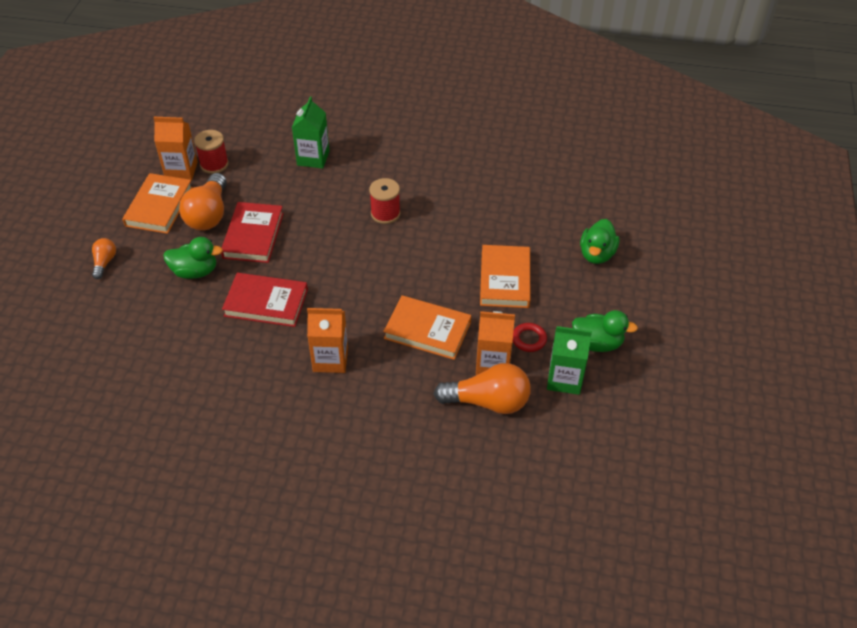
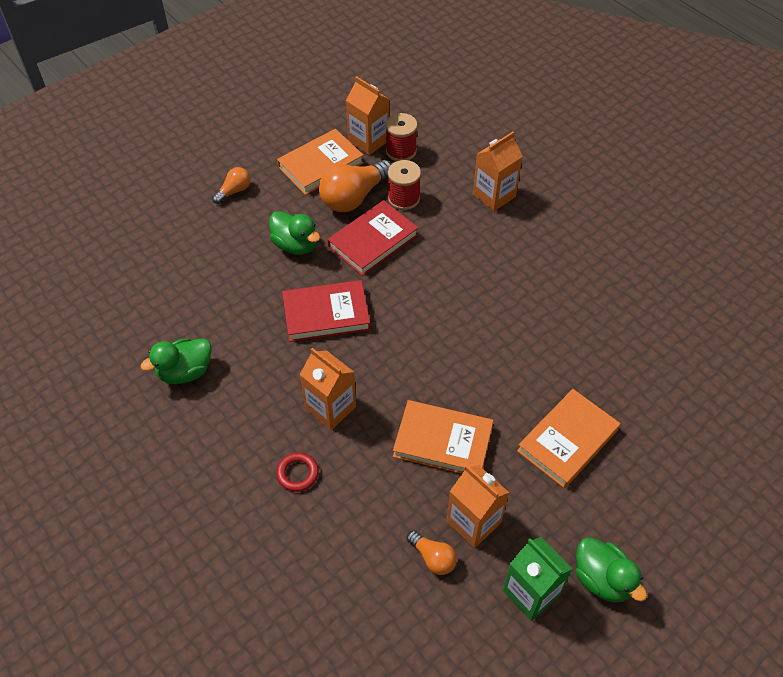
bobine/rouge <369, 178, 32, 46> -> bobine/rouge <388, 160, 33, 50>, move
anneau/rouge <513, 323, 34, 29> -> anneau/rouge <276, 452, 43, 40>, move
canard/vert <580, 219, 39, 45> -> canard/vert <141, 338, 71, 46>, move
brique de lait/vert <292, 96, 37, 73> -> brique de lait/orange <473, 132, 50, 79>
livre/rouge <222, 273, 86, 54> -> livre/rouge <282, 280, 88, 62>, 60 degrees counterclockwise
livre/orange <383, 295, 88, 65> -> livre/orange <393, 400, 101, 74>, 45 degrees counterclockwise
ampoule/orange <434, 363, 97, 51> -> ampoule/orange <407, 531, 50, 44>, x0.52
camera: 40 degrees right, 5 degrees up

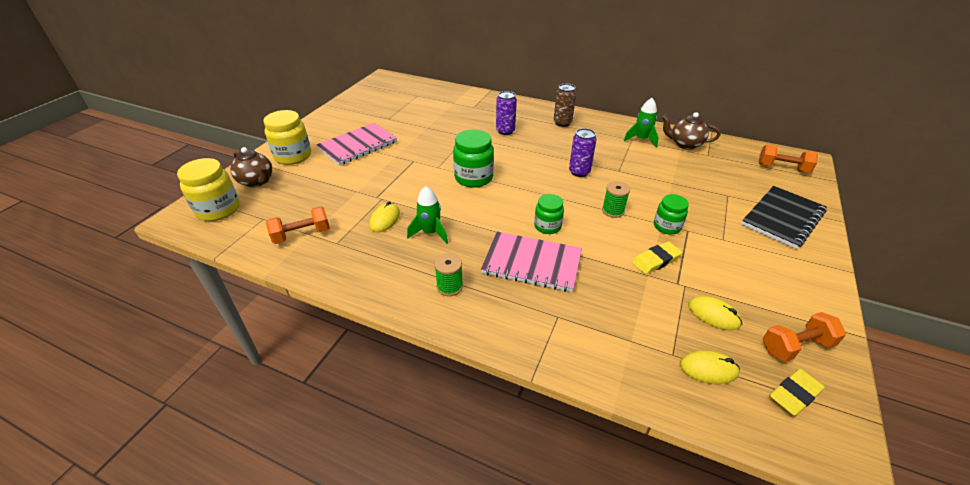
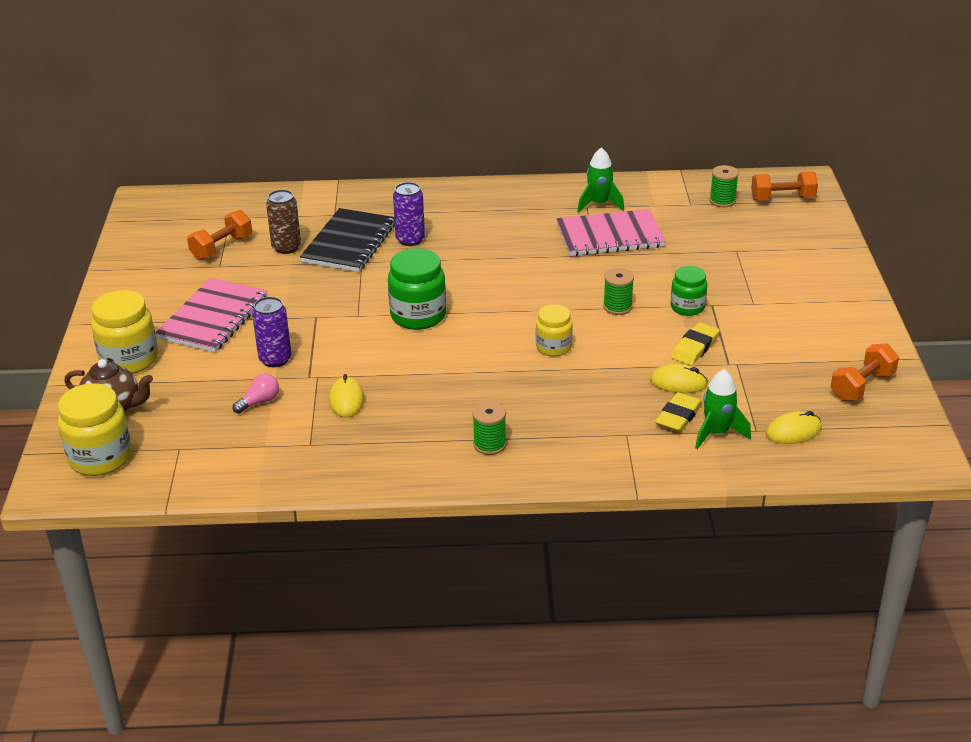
théière/marron <662, 112, 58, 38> -> none
none -> ampoule/rose <232, 374, 47, 40>
none -> bobine/vert <709, 165, 30, 42>
haltère/orange <266, 206, 64, 38> -> haltère/orange <187, 210, 65, 50>, move
fusée/vert <407, 186, 41, 58> -> fusée/vert <695, 369, 56, 80>, move
carnet/rose <481, 232, 101, 60> -> carnet/rose <556, 209, 110, 47>, move
canette/marron <554, 84, 22, 43> -> canette/marron <266, 190, 35, 64>, move
canette/violet <569, 128, 28, 49> -> canette/violet <252, 297, 39, 70>, move
souris/jaune <688, 296, 54, 34> -> souris/jaune <650, 364, 58, 29>, move
carnet/noir <741, 186, 86, 63> -> carnet/noir <300, 208, 95, 64>, move
gomme/jaune <769, 369, 56, 47> -> gomme/jaune <655, 392, 47, 41>, move
bocal/vert <534, 194, 30, 40> -> bocal/jaune <536, 305, 37, 52>
camera: 25 degrees left, 5 degrees down

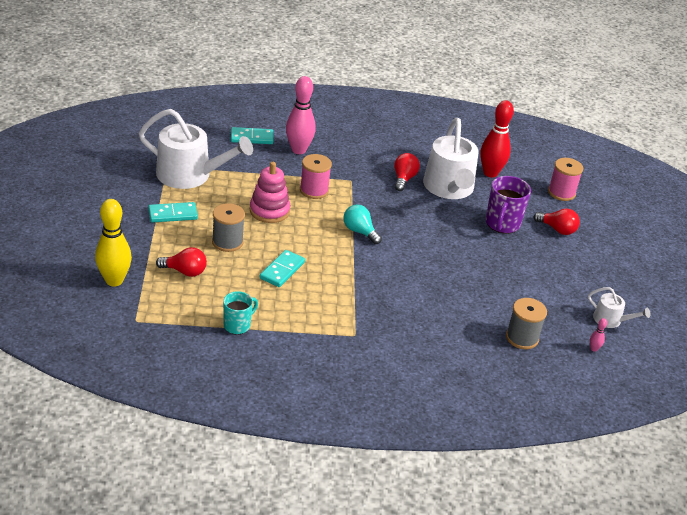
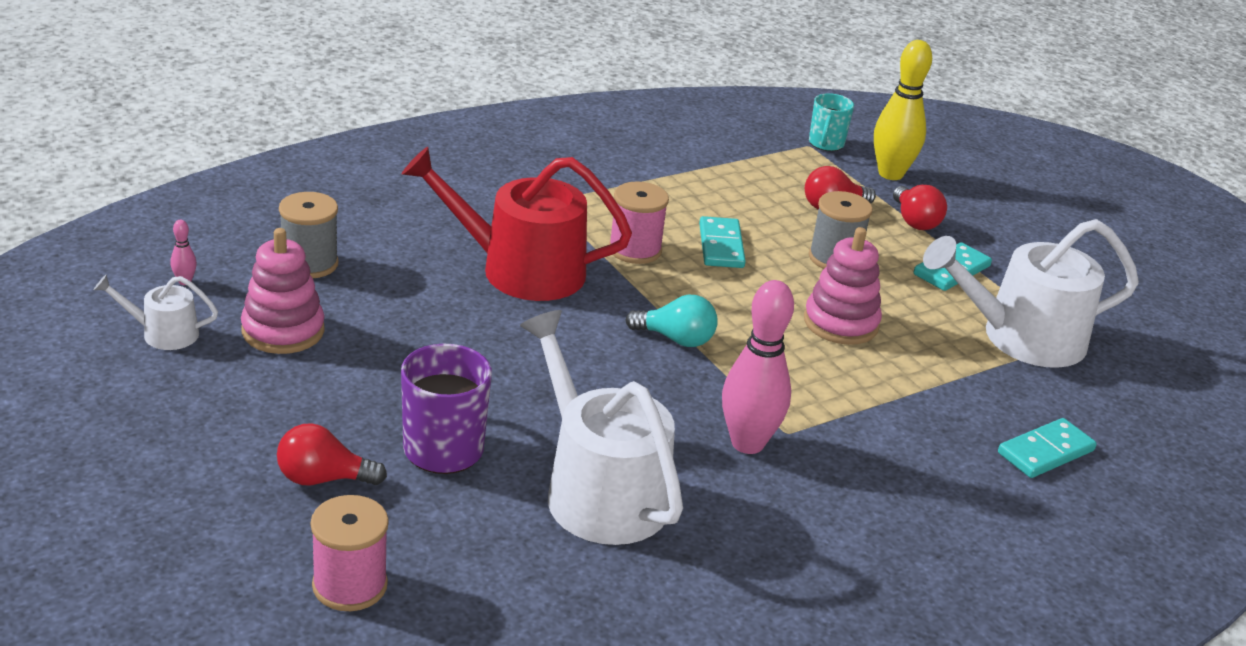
quille/rouge <480, 100, 34, 78> -> none
none -> jouet à empiler/rose <241, 228, 84, 126>
none -> arrosoir/rouge <402, 147, 230, 154>
tasse/turquoise <223, 291, 35, 44> -> tasse/turquoise <809, 93, 45, 58>, move
quille/rose <286, 76, 30, 78> -> quille/rose <722, 280, 72, 174>, move
bobine/rose <300, 154, 32, 45> -> bobine/rose <609, 181, 60, 83>, move
ampoule/rouge <394, 153, 26, 38> -> ampoule/rouge <893, 185, 54, 45>, move
camera: 150 degrees right, 5 degrees down

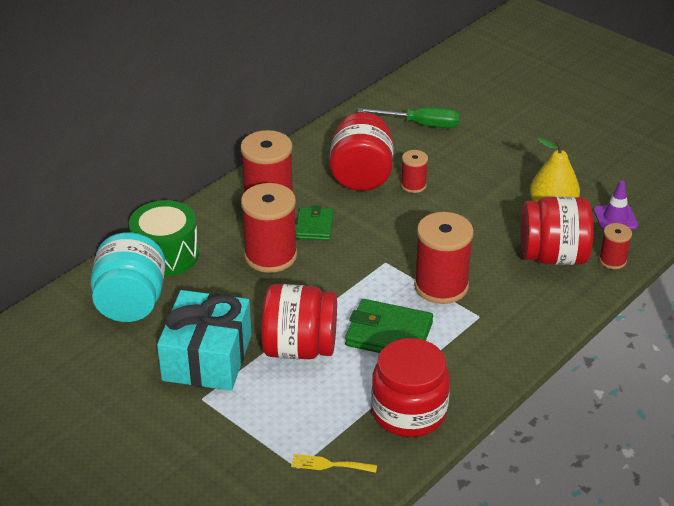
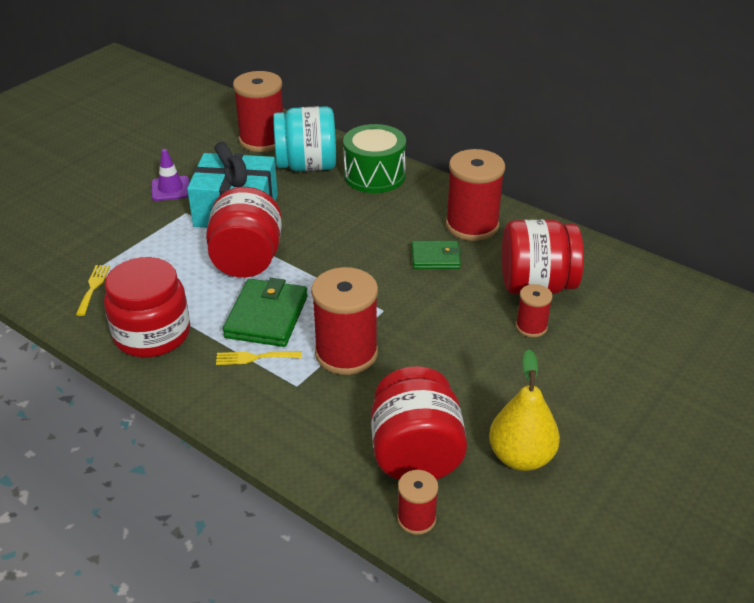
tournevis/vert <358, 107, 102, 21> -> none
none -> fourchette/jaune <216, 351, 86, 14>
bobine/rouge <241, 183, 56, 90> -> bobine/rouge <233, 71, 50, 81>, move
cône de chantier/violet <594, 181, 44, 49> -> cône de chantier/violet <152, 149, 37, 52>, move
camera: 85 degrees right, 0 degrees up

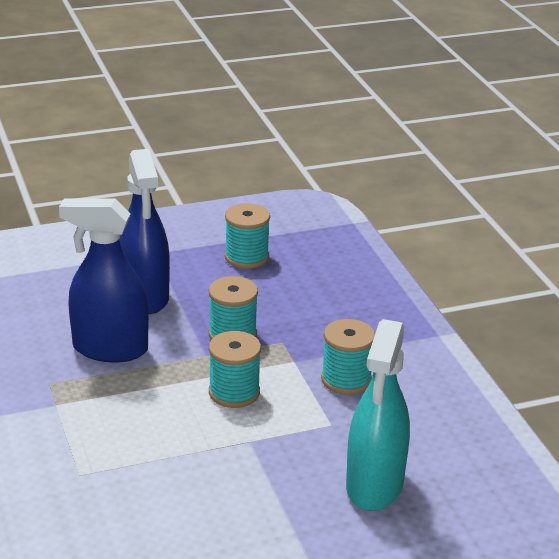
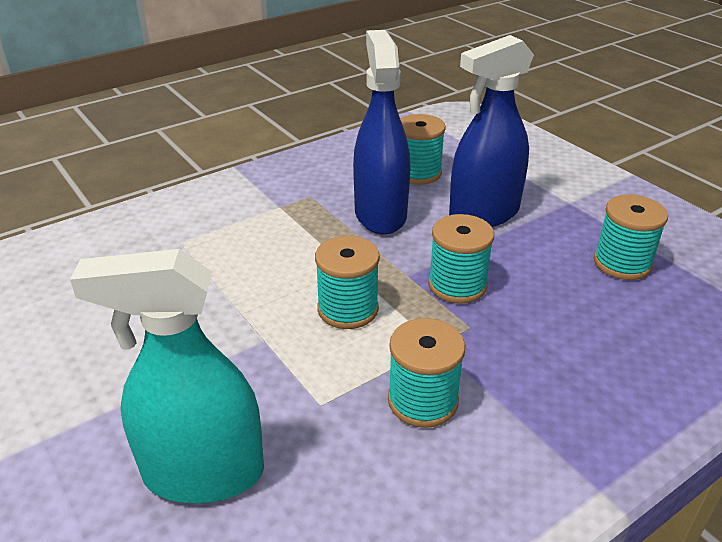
none -> bobine/turquoise <400, 114, 46, 71>
camera: 75 degrees right, 5 degrees up

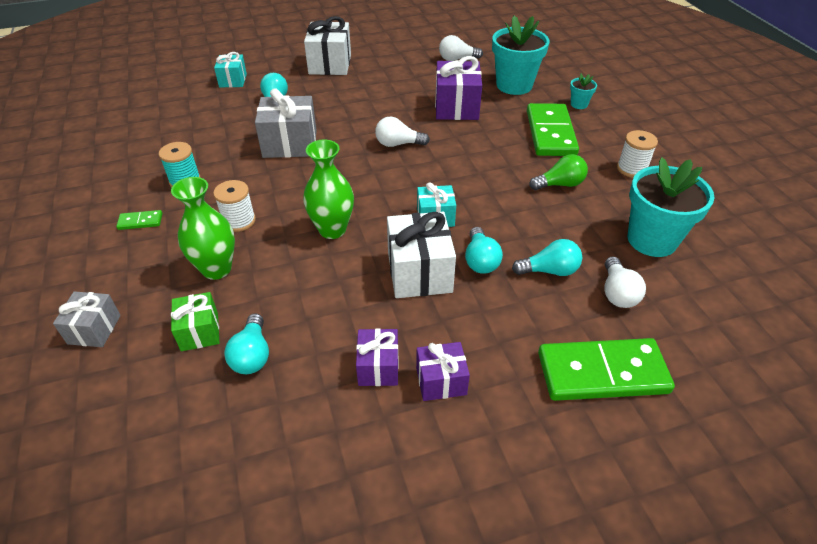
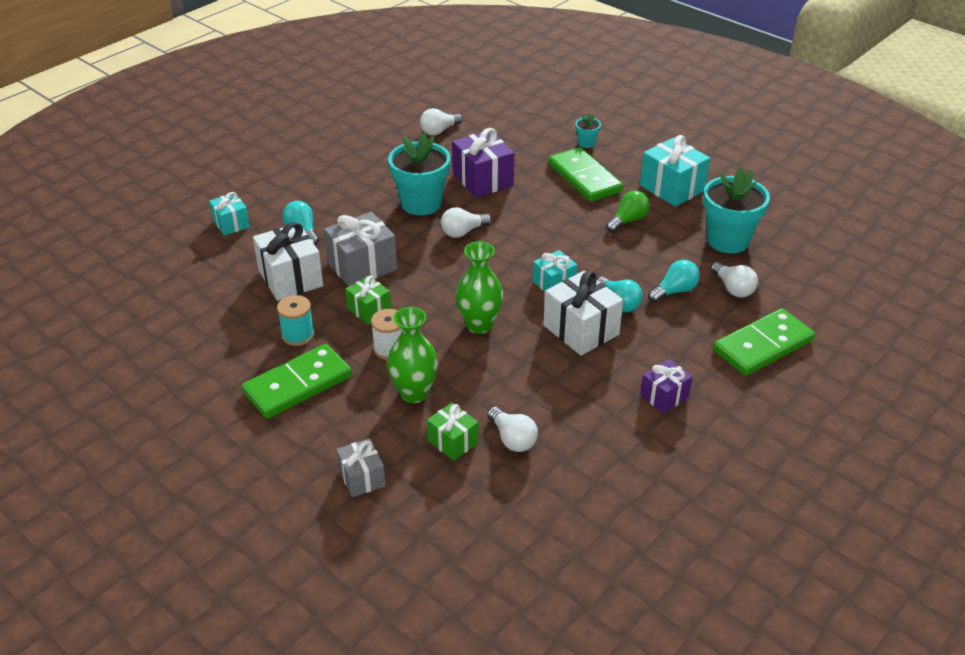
cadeau/violet <356, 328, 43, 58> -> none
none -> cadeau/vert <345, 276, 46, 49>
cadeau/blanc <304, 16, 47, 59> -> cadeau/blanc <253, 222, 70, 79>, move
pot de fleurs/turquoise <492, 16, 58, 79> -> pot de fleurs/turquoise <388, 132, 62, 83>, move
bobine/blanc <617, 130, 41, 48> -> cadeau/turquoise <640, 135, 70, 72>
ampoule/turquoise <224, 313, 45, 61> -> ampoule/blanc <487, 407, 51, 45>
domino/vert <116, 210, 46, 20> -> domino/vert <242, 344, 110, 75>, x2.33
camera: 30 degrees left, 5 degrees down

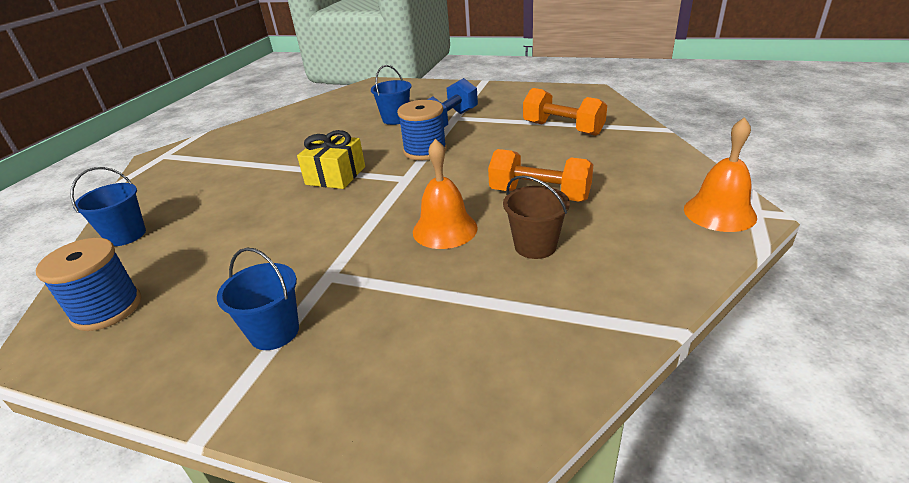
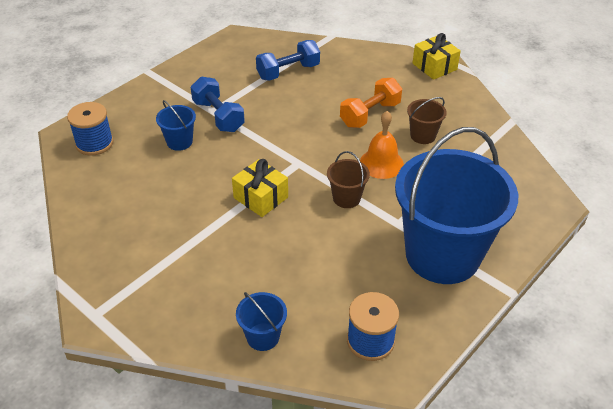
none -> seau/marron <327, 151, 43, 57>
bobine/bleu <397, 100, 50, 60> -> bobine/bleu <67, 102, 47, 54>, move
cloche/orange <684, 117, 73, 115> -> cadeau/jaune <412, 33, 49, 47>
haltère/orange <523, 88, 84, 48> -> haltère/bleu <256, 40, 64, 41>
seau/bleu <217, 247, 82, 103> -> seau/bleu <395, 127, 123, 157>, x2.49
camera: 70 degrees left, 10 degrees up

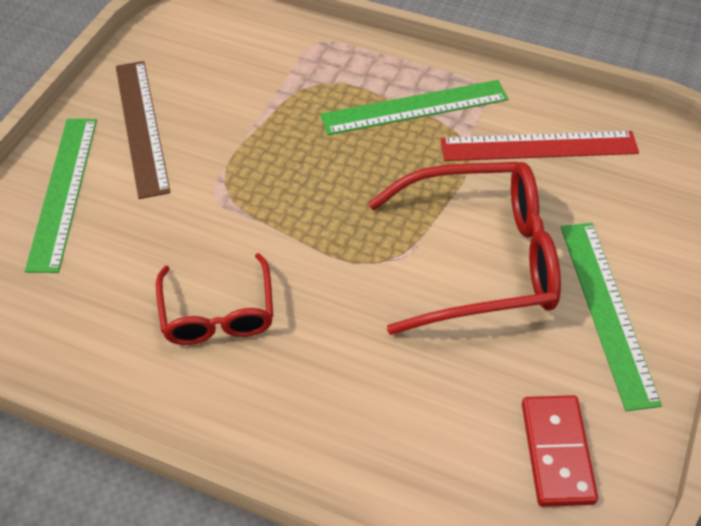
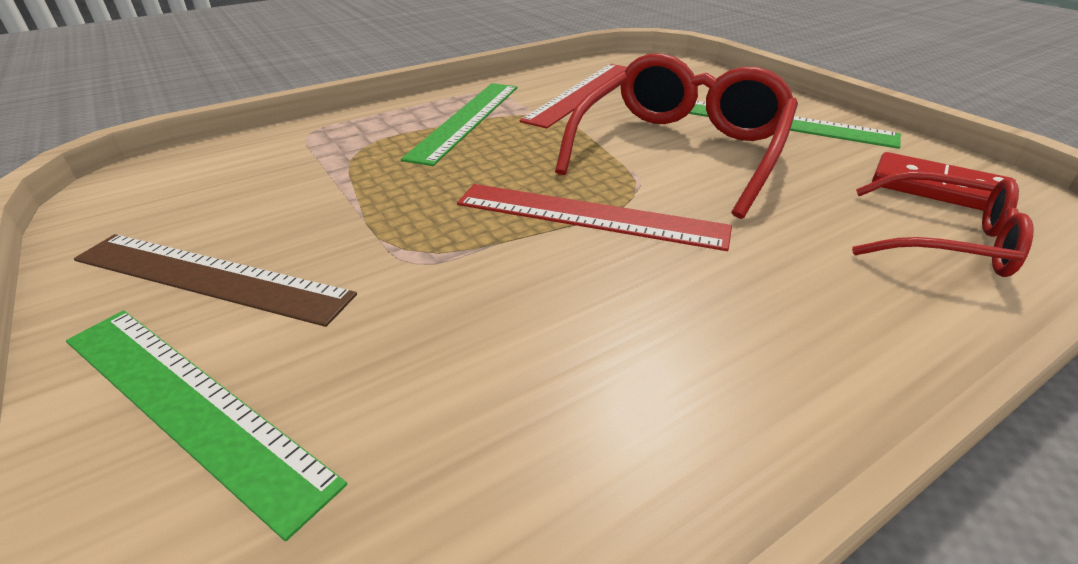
none -> règle/rouge <457, 184, 275, 67>
lunettes/rouge <156, 253, 117, 92> -> lunettes/rouge <852, 171, 182, 106>, move
camera: 55 degrees left, 15 degrees down

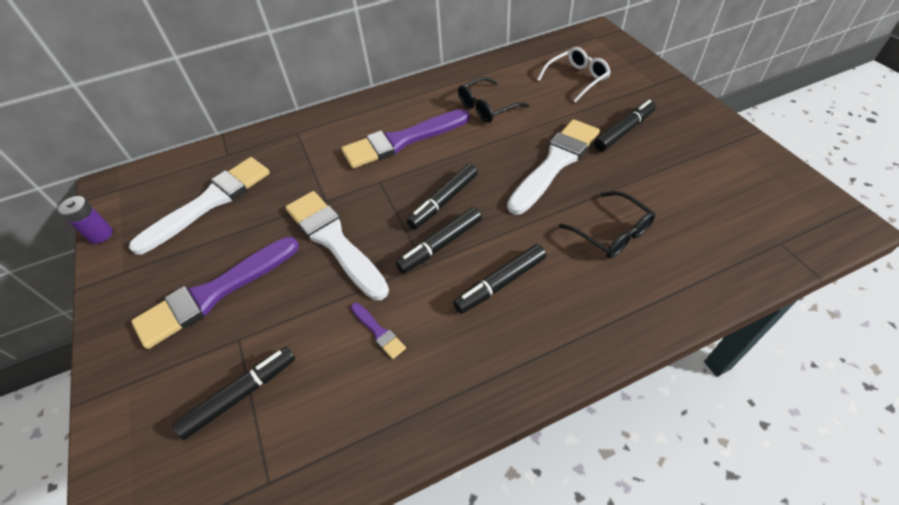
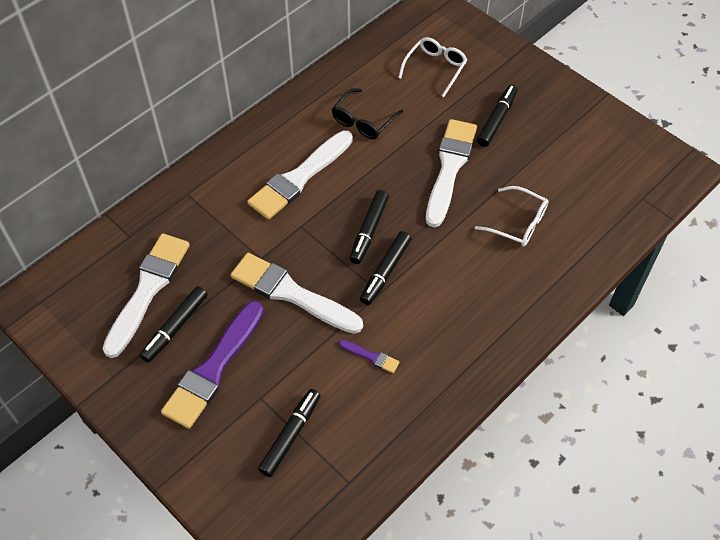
pile/violet <58, 196, 55, 48> -> none
feutre/noir <453, 244, 93, 70> -> feutre/noir <140, 286, 67, 77>, move
pinceau/violet <341, 109, 129, 60> -> pinceau/blanc <247, 131, 106, 89>
lunettes/noir <559, 191, 97, 67> -> lunettes/blanc <475, 186, 74, 61>
camera: 25 degrees left, 5 degrees up

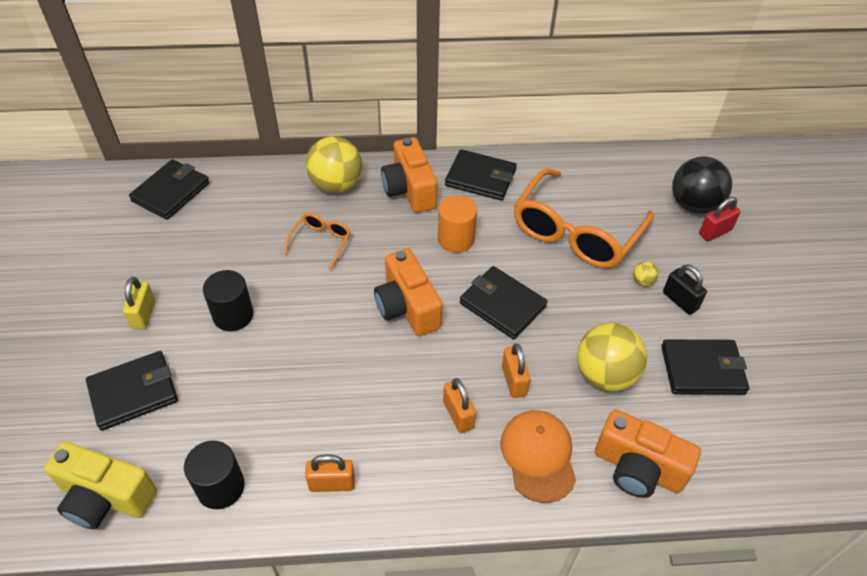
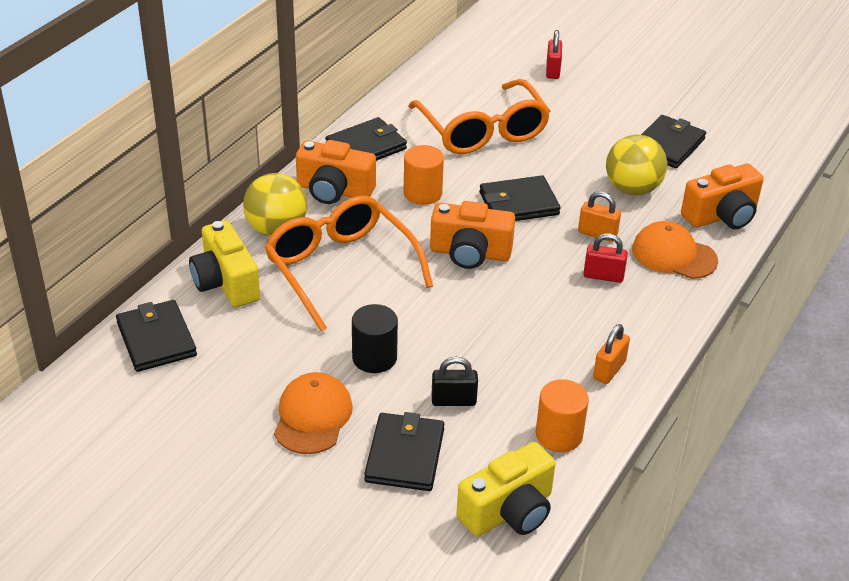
balle/jaune <633, 261, 26, 25> -> none
balle/noir <672, 157, 60, 57> -> none
none -> appareil photo/jaune <189, 220, 71, 87>
cadenas/noir <663, 264, 44, 51> -> cadenas/noir <431, 357, 47, 49>, move
cadenas/jaune <123, 277, 33, 53> -> casquette/orange <274, 372, 79, 82>
cylindre/noir <184, 441, 61, 68> -> cylindre/orange <536, 379, 53, 73>
cadenas/orange <443, 378, 33, 55> -> cadenas/rouge <583, 233, 45, 50>
lunettes/orange <284, 213, 67, 57> -> lunettes/orange <264, 196, 169, 136>, x2.18
camera: 55 degrees left, 10 degrees down

